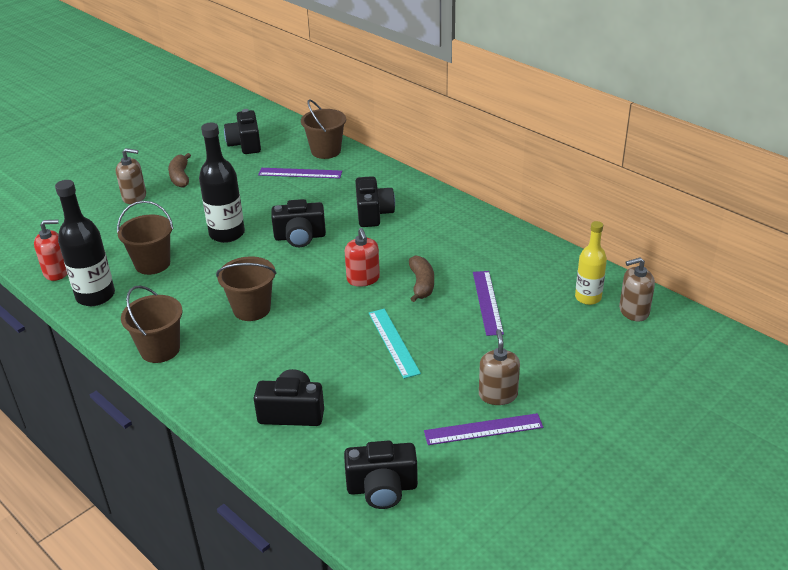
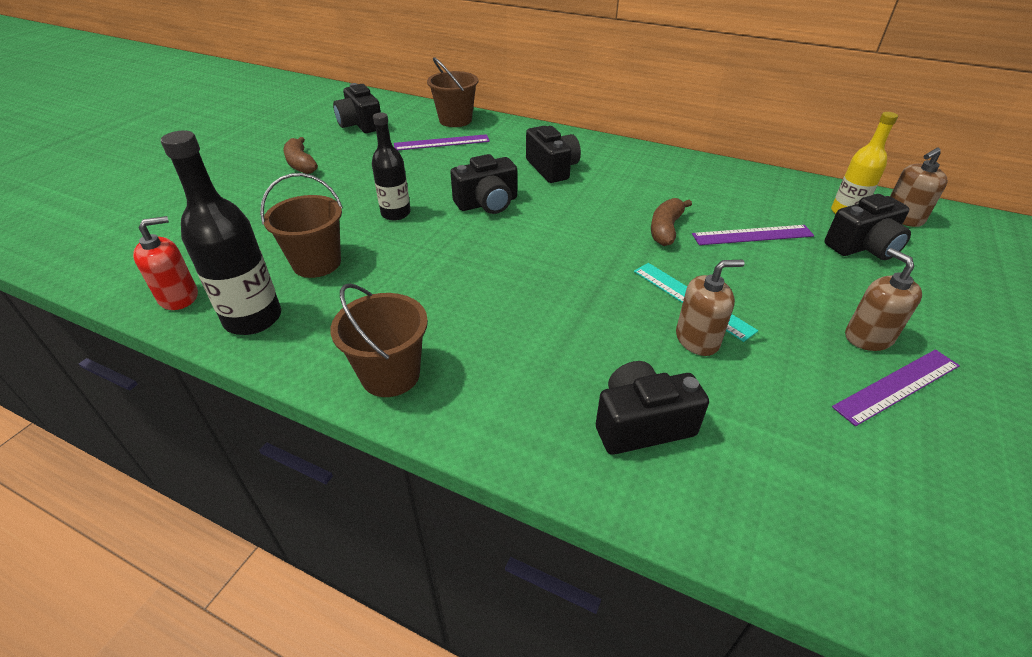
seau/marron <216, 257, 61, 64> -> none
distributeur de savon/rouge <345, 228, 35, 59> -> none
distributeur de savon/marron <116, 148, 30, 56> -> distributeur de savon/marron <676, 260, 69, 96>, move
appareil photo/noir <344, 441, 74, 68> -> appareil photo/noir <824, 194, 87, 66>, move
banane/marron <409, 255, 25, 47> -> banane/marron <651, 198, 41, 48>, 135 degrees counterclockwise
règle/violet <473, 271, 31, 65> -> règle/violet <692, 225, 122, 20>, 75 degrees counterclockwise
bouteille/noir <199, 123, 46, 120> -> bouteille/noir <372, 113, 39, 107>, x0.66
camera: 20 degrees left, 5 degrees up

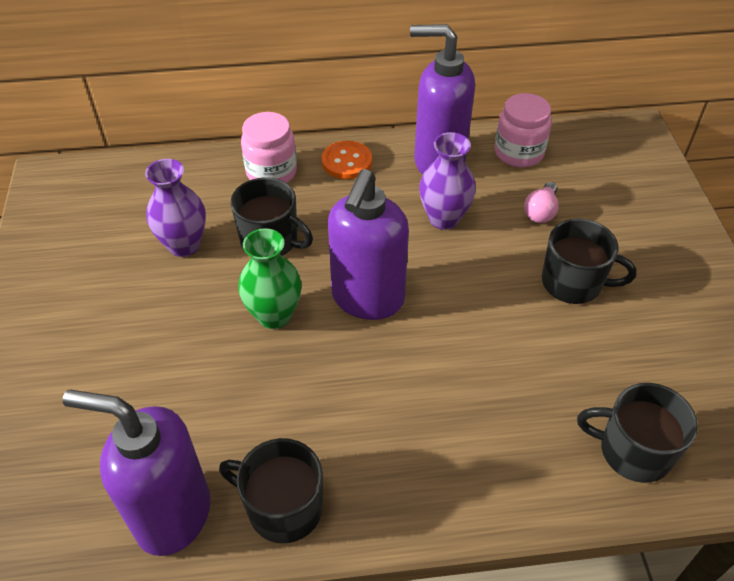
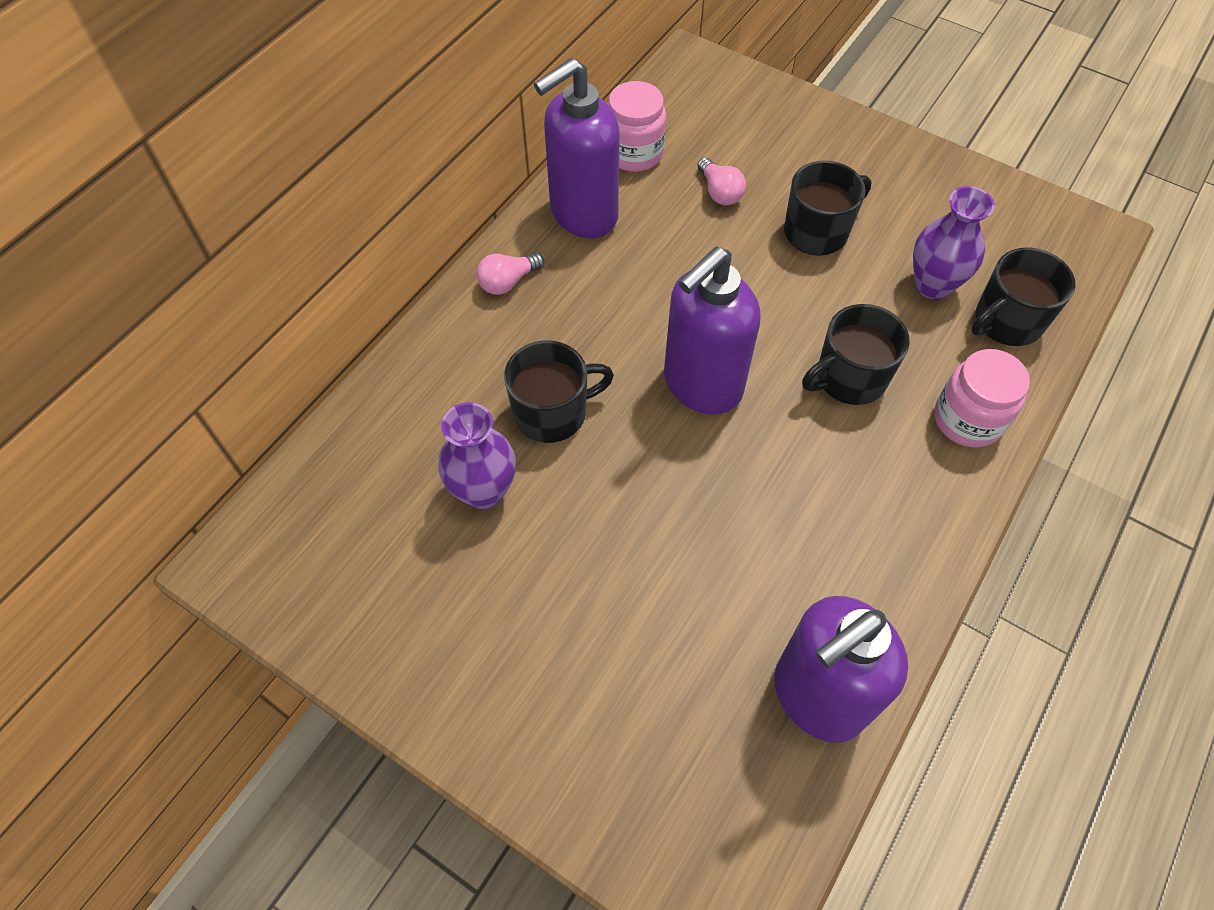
vase/vert <238, 228, 64, 101> -> none
tasse/noir <219, 438, 104, 105> -> tasse/noir <802, 304, 108, 101>, move
bocal/rose <241, 112, 56, 71> -> bocal/rose <935, 349, 95, 98>, move
vase/violet <419, 132, 57, 98> -> vase/violet <913, 186, 82, 113>, move
bouton/orange <322, 141, 50, 38> -> ampoule/rose <477, 253, 67, 42>
distributeur de savon/violet <328, 169, 81, 151> -> distributeur de savon/violet <664, 247, 96, 168>, 75 degrees clockwise
camera: 50 degrees left, 10 degrees up

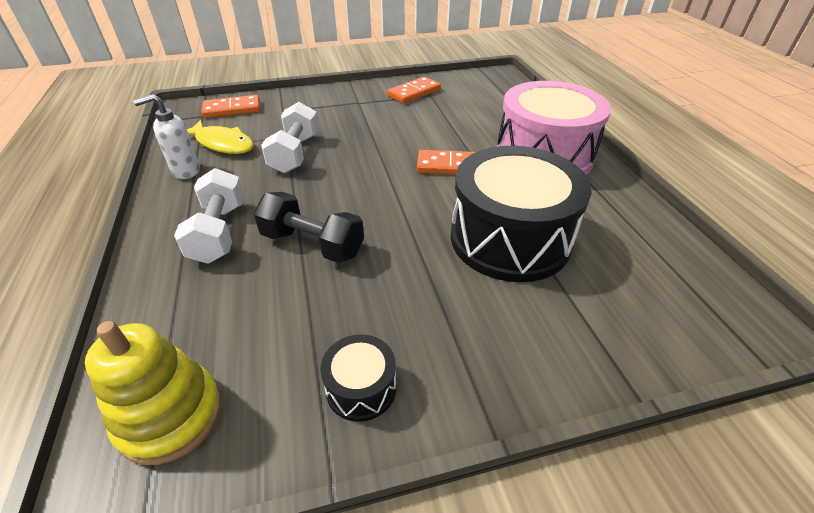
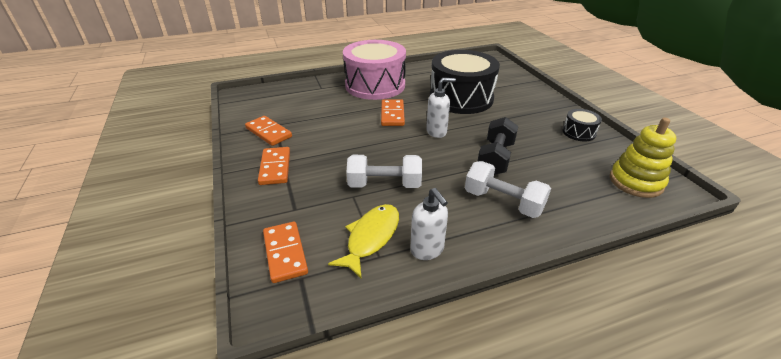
none -> domino/orange <258, 147, 32, 38>
none -> distributeur de savon/blanc <426, 78, 30, 60>
haltère/blanc <174, 168, 70, 96> -> haltère/blanc <465, 161, 86, 57>, 45 degrees clockwise
camera: 95 degrees left, 5 degrees down

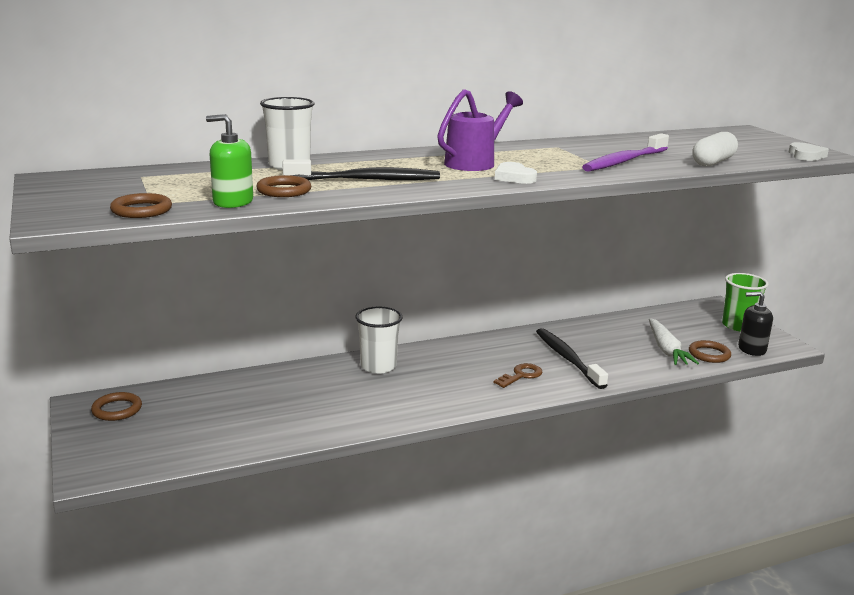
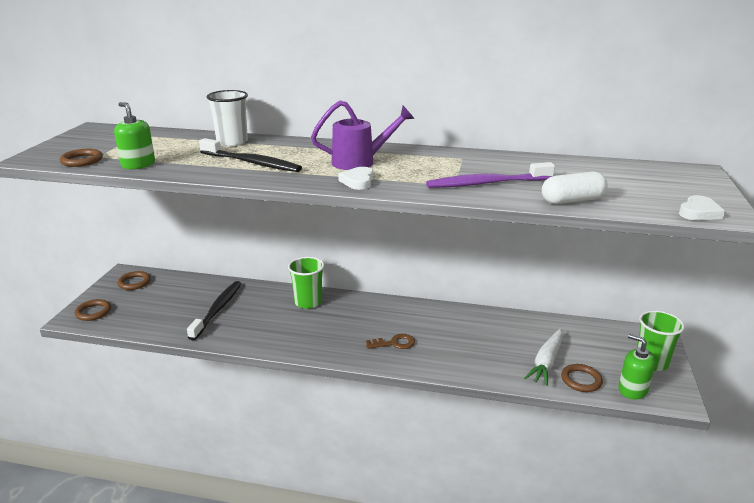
anneau/marron <256, 175, 55, 22> -> anneau/marron <75, 299, 36, 22>, move
brosse à dents/noir <536, 328, 72, 61> -> brosse à dents/noir <187, 281, 55, 59>, move
gobelet/blanc <355, 307, 47, 67> -> gobelet/vert <288, 257, 36, 52>
distributeur de savon/noir <738, 292, 35, 64> -> distributeur de savon/vert <618, 334, 38, 65>
camera: 35 degrees right, 5 degrees up

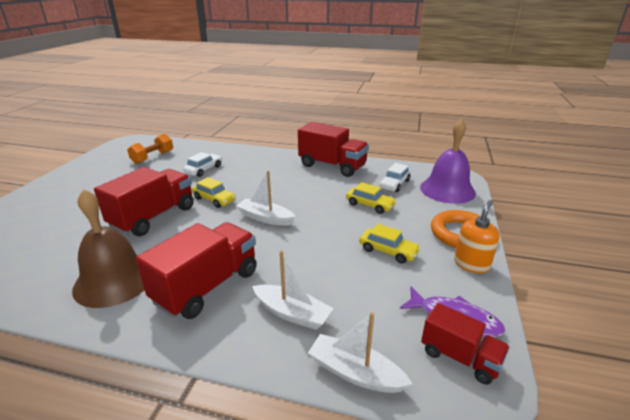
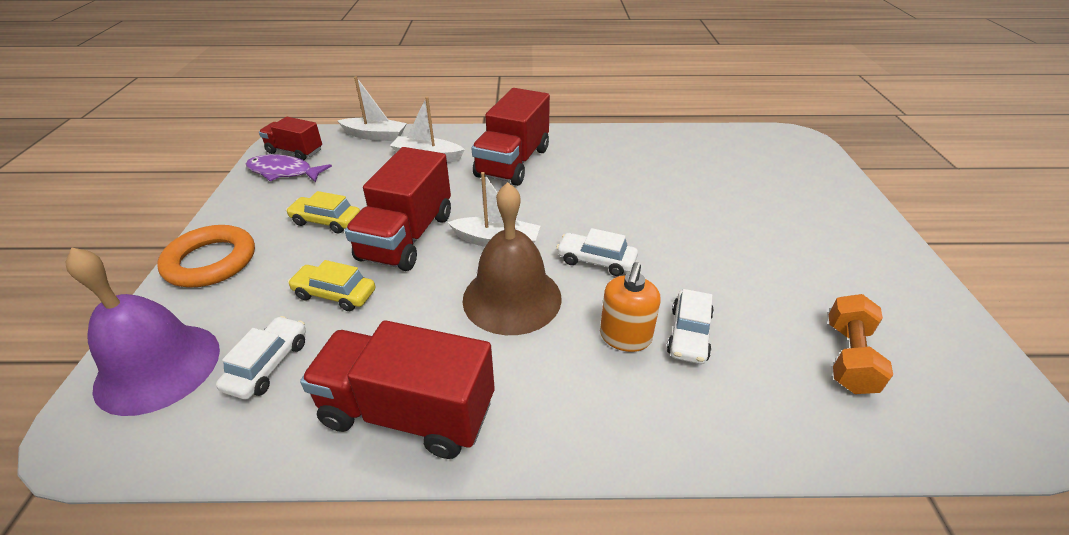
cloche/marron <72, 189, 72, 119> -> cloche/marron <463, 182, 99, 153>, move
camion/rouge <94, 167, 100, 69> -> camion/rouge <345, 147, 106, 124>, move
distributeur de savon/orange <454, 200, 46, 73> -> distributeur de savon/orange <600, 262, 61, 90>, move
voiture/jaune <192, 177, 44, 31> -> voiture/blanc <556, 228, 82, 48>
camera: 165 degrees right, 10 degrees up

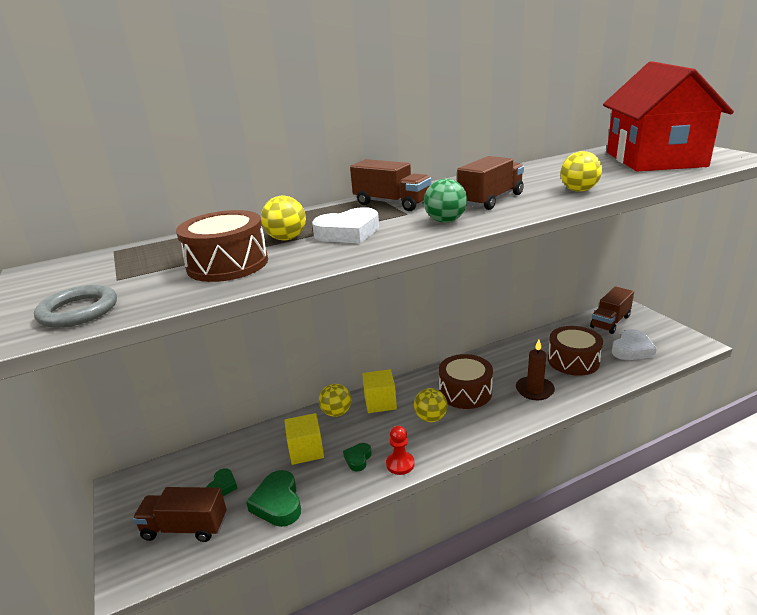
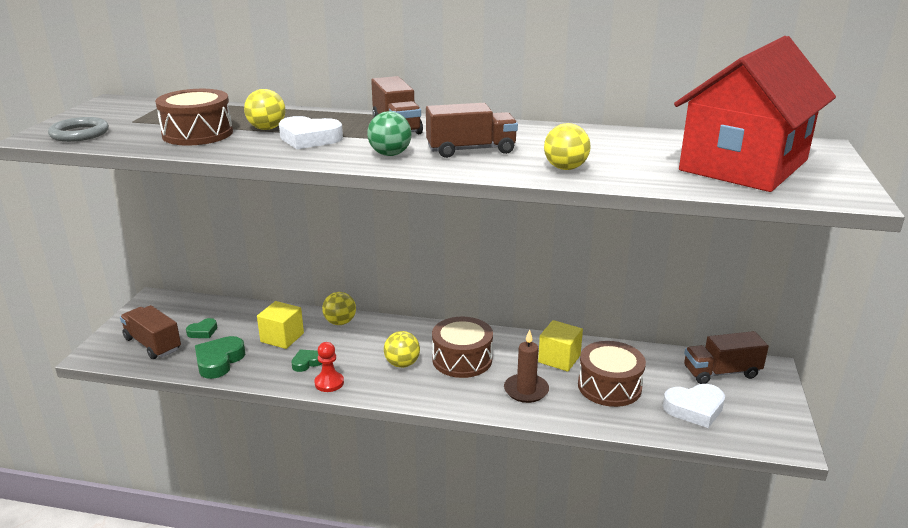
cube/jaune <362, 369, 35, 44> -> cube/jaune <538, 320, 45, 52>, move
camera: 35 degrees right, 0 degrees up

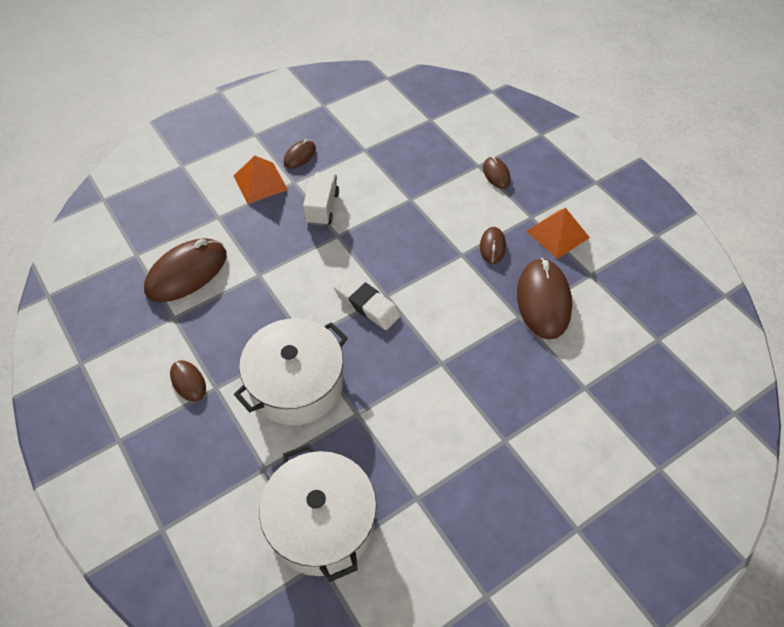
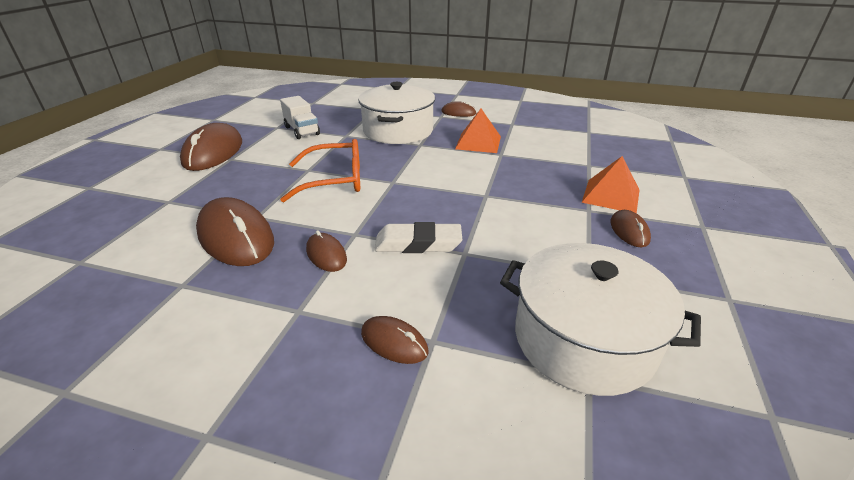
none -> lunettes/orange <280, 139, 80, 63>
souris/marron <144, 238, 83, 64> -> souris/marron <180, 123, 62, 48>, move
marmite/blanc <259, 444, 118, 138> -> marmite/blanc <500, 243, 201, 153>, move
camion/blanc <303, 172, 36, 54> -> camion/blanc <280, 96, 40, 43>, move
gomme/blanc <334, 273, 67, 57> -> gomme/blanc <374, 222, 88, 31>, move
pyramide/orange <526, 208, 64, 51> -> pyramide/orange <455, 109, 46, 44>, move
camera: 140 degrees right, 20 degrees down

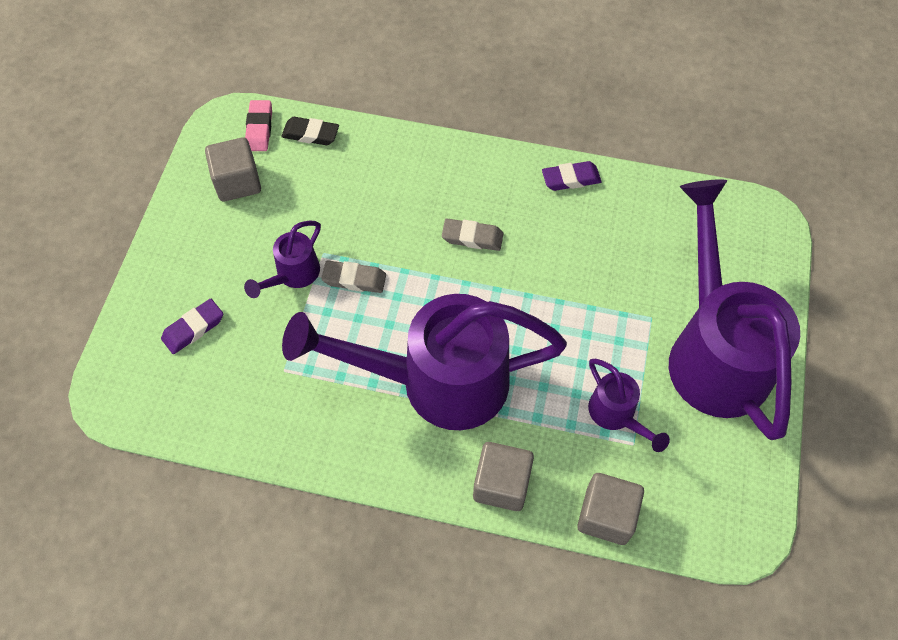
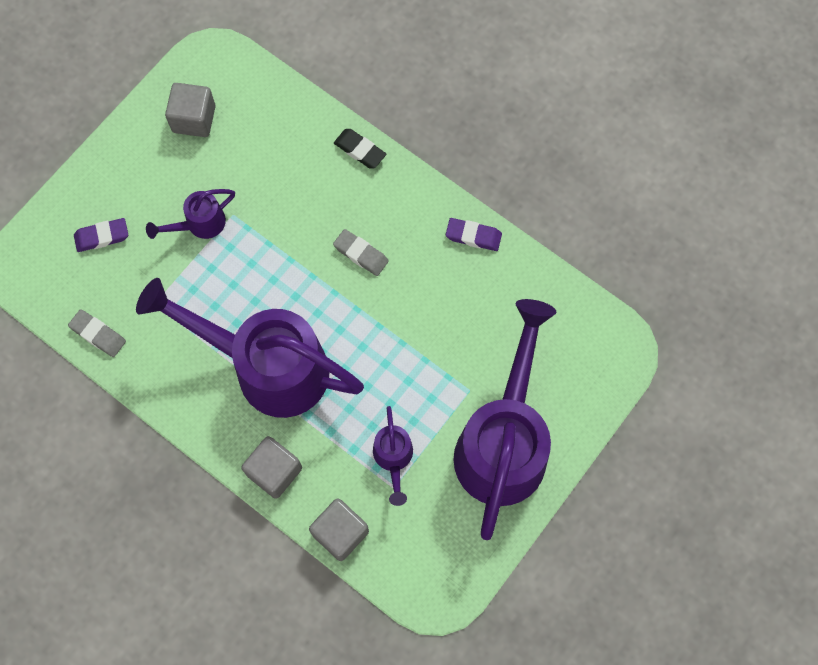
gomme/rose <245, 100, 27, 51> -> none
gomme/noir <281, 117, 58, 28> -> gomme/noir <334, 129, 52, 40>, move
gomme/gris <321, 261, 65, 32> -> gomme/gris <68, 309, 58, 48>, move
camera: 25 degrees right, 10 degrees up

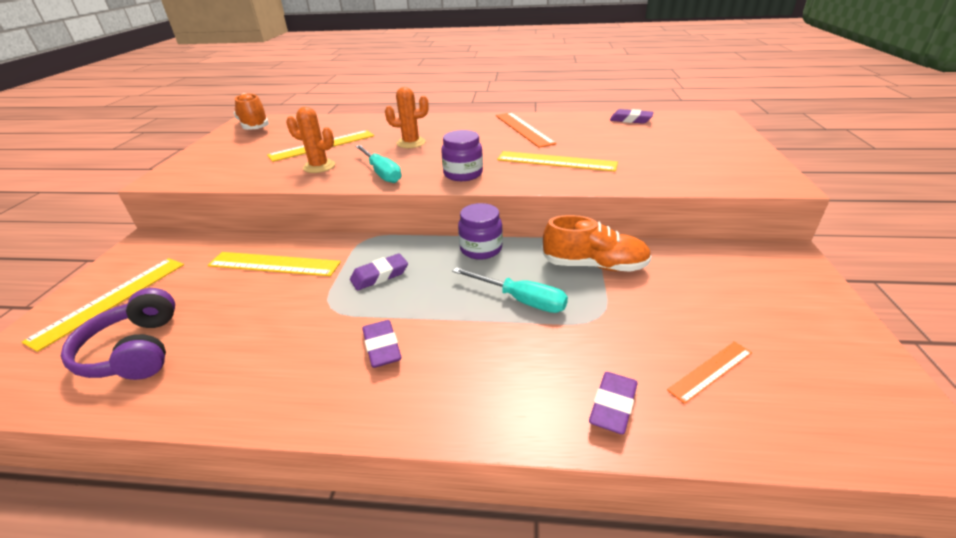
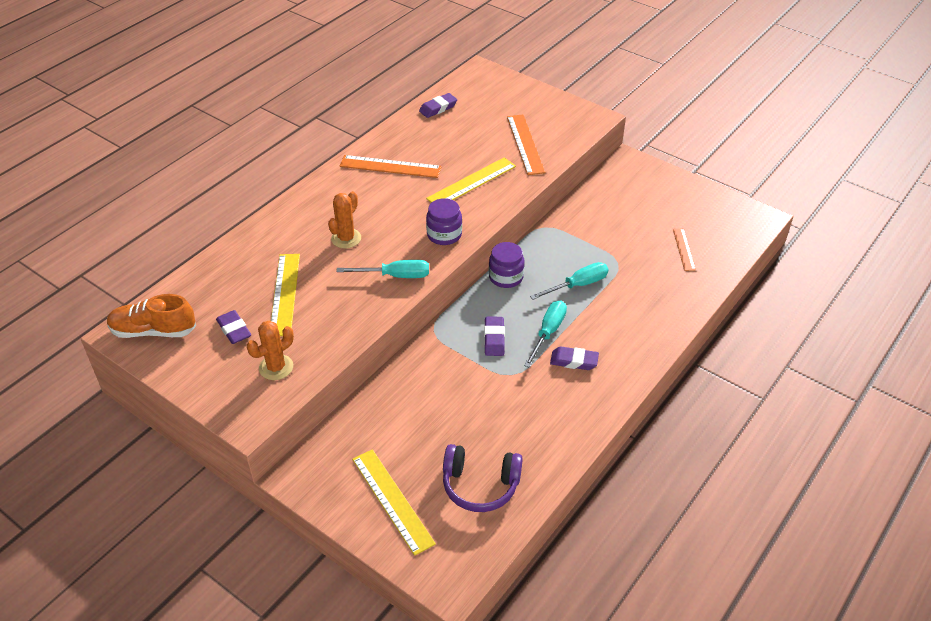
règle/jaune <208, 252, 133, 24> -> none
chaussure/orange <543, 215, 109, 57> -> none
none -> règle/orange <507, 115, 38, 60>
none -> tournevis/turquoise <524, 301, 43, 67>
cactus/orange <286, 107, 49, 66> -> cactus/orange <247, 321, 47, 59>, move
gomme/violet <589, 372, 49, 62> -> gomme/violet <216, 310, 35, 34>, move
camera: 60 degrees left, 10 degrees up

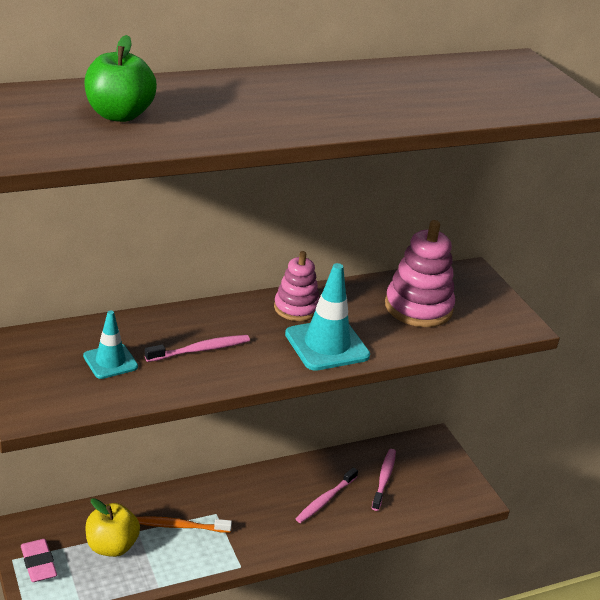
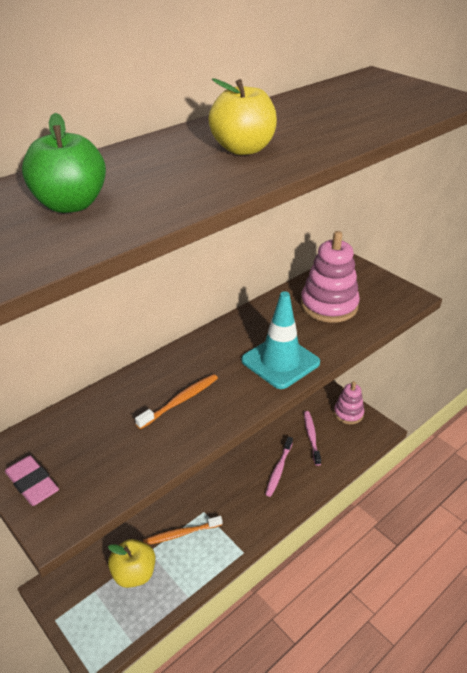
cône de chantier/turquoise <83, 310, 55, 69> -> none
none -> pomme/jaune <208, 78, 69, 77>
gomme/rose <21, 539, 36, 43> -> gomme/rose <5, 455, 54, 51>, move
jouet à empiler/rose <274, 251, 46, 70> -> jouet à empiler/rose <334, 381, 30, 43>, move
brosse à dents/rose <145, 335, 105, 27> -> brosse à dents/orange <135, 374, 83, 55>
camera: 15 degrees left, 5 degrees up

